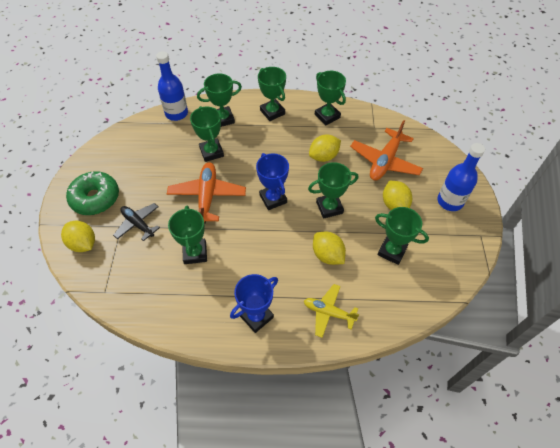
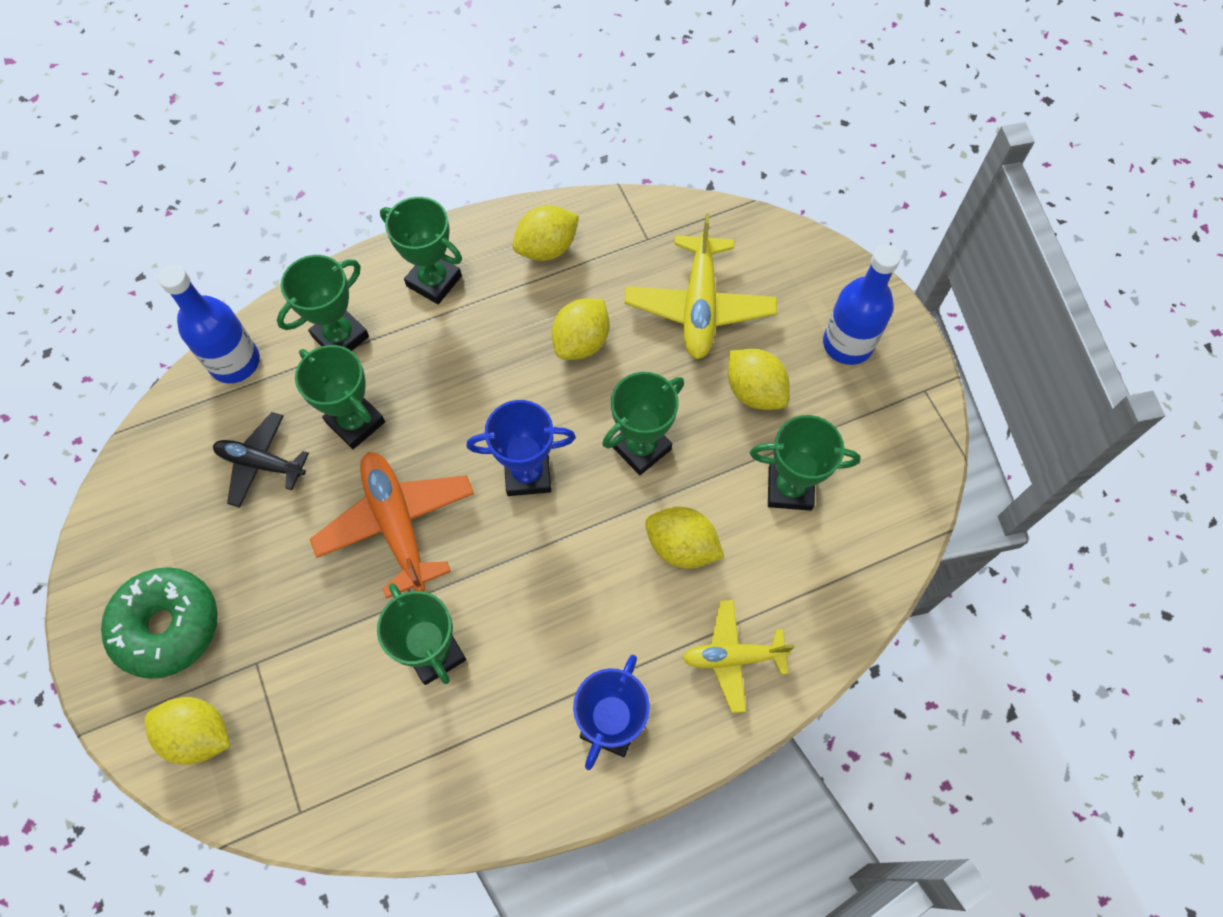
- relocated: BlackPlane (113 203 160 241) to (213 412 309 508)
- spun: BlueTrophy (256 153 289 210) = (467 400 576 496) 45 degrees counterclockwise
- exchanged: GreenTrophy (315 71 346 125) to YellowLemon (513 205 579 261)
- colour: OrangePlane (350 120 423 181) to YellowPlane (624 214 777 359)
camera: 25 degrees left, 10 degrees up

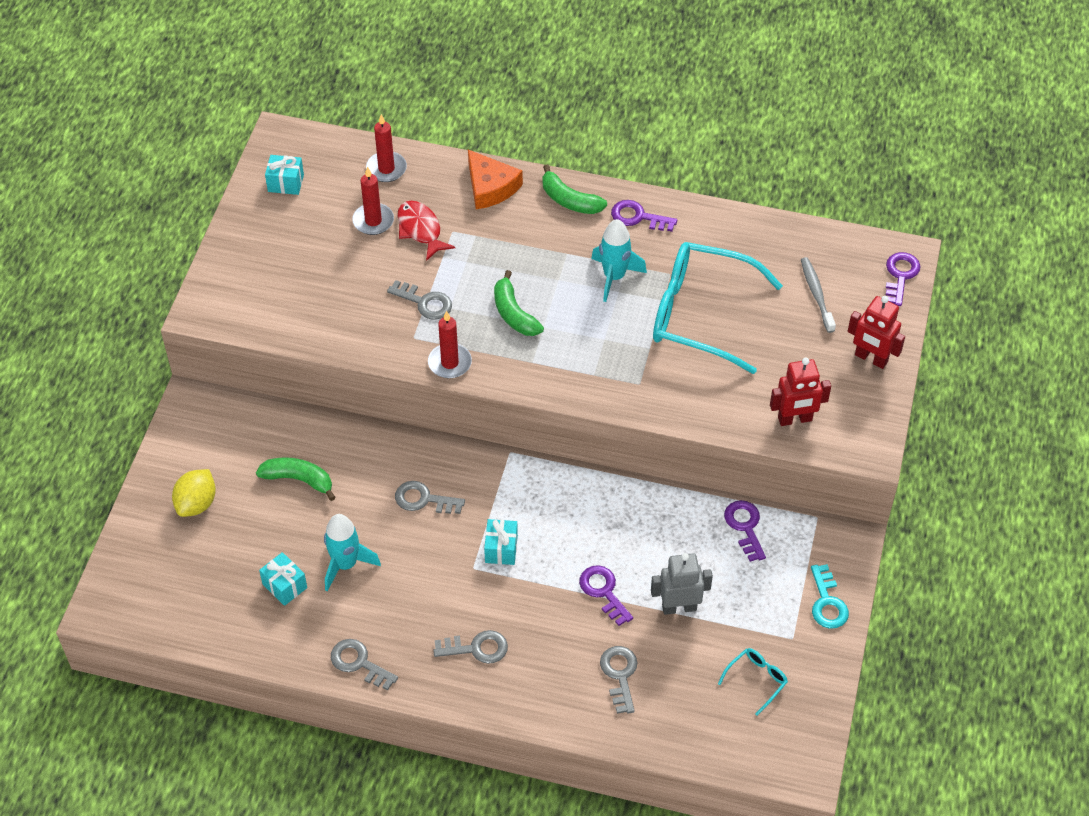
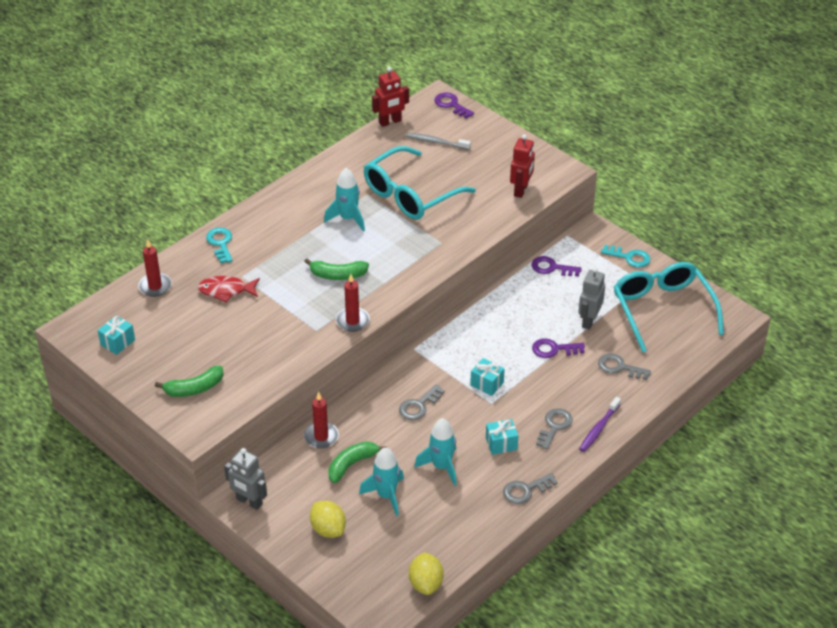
- relocated: TurquoiseGift (259 552 307 606) to (486 419 518 455)
- relocated: RedCandle (352 167 394 235) to (304 392 339 448)
- missing: GreyKey (387 280 452 320)
- exchanged: OrangeCheese (468 150 523 209) to TurquoiseKey (206 227 233 263)
- relocated: GreenBanana (542 164 607 214) to (155 366 224 397)
- missing: PurpleKey (611 200 677 232)
- size: TurquoiseGlasses (718 648 788 716) = (614 262 724 353) x2.46
- relocated: RedRobot (848 296 905 369) to (372 67 409 127)
- appeared: GreyRobot (224 448 267 510)
- appeared: TurquoiseRocket (359 447 404 516)
- appeared: YellowLemon (409 552 444 595)
- appeared: PurpleToothbrush (579 397 621 452)
camera: 60 degrees left, 10 degrees down

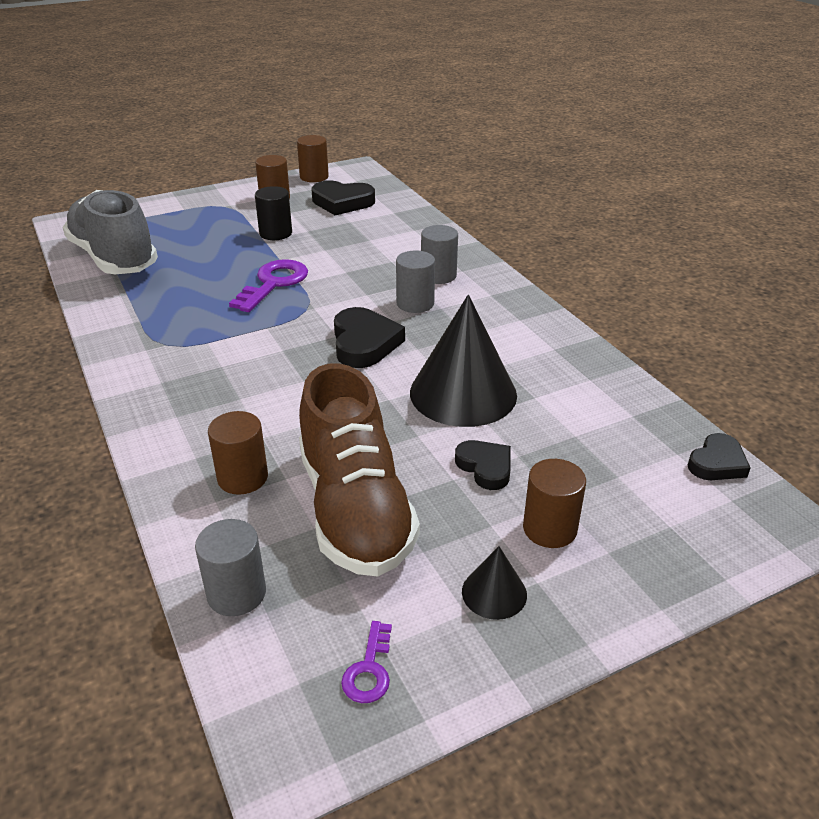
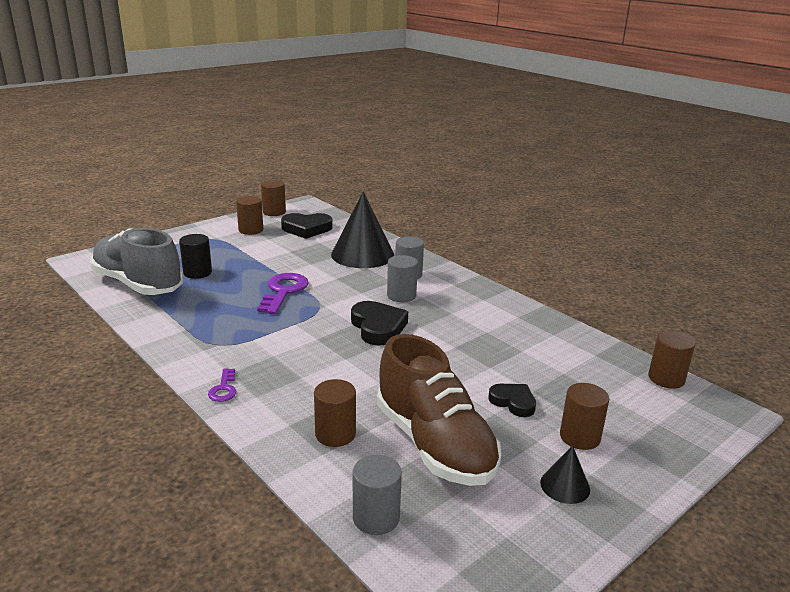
- relocated: BlackCylinder (255 186 292 240) to (179 234 212 279)
- relocated: PurpleKey (341 621 392 703) to (208 368 236 402)
- relocated: BlackCone (410 295 517 427) to (331 191 394 268)
- exchanged: BlackHeart (688 433 750 480) to BrownCylinder (648 331 695 389)
camera: 15 degrees left, 10 degrees down

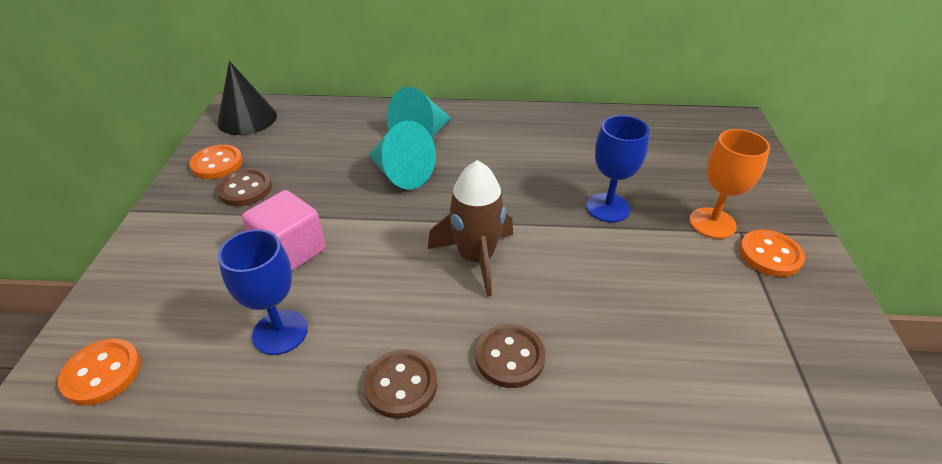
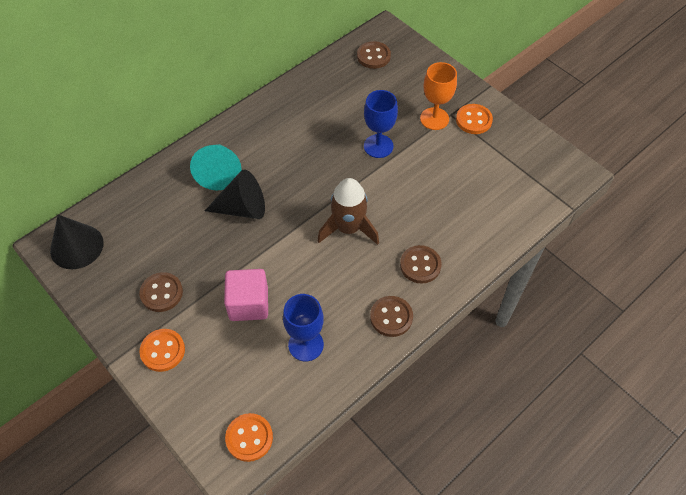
- relocated: OrangeButton (189 145 243 179) to (139 329 185 372)
- colour: TurquoiseCone (368 121 436 190) to BlackCone (205 169 265 219)
- appeared: BrownButton (357 41 391 69)
camera: 45 degrees left, 15 degrees up

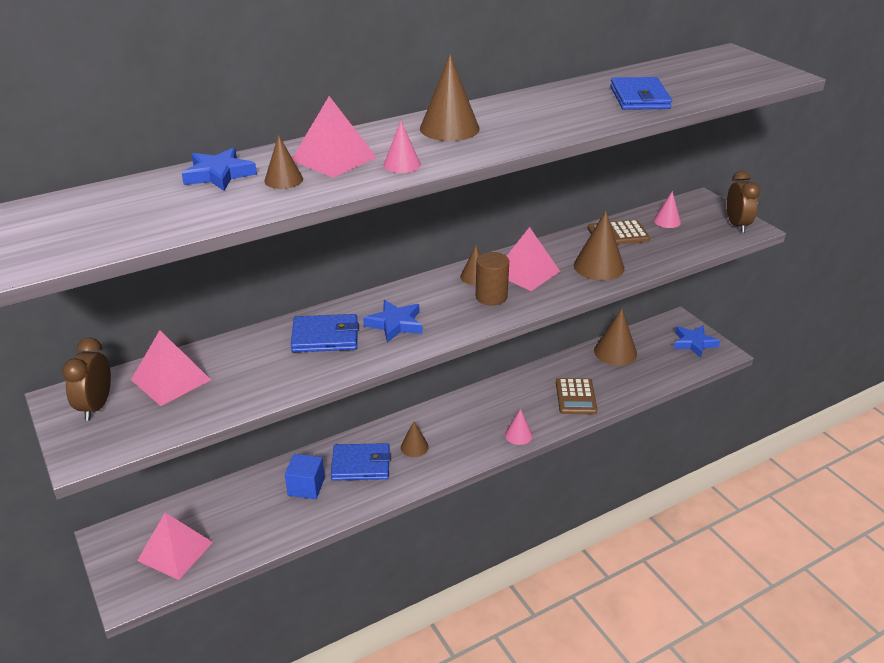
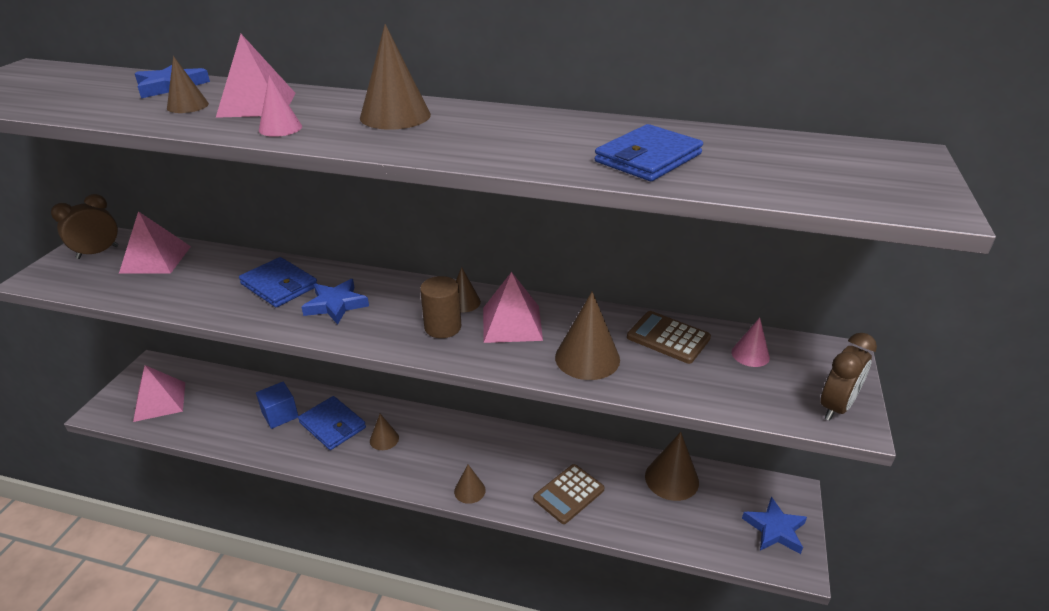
- colour: PinkCone (505 409 533 445) to BrownCone (454 465 486 504)
camera: 45 degrees right, 0 degrees up

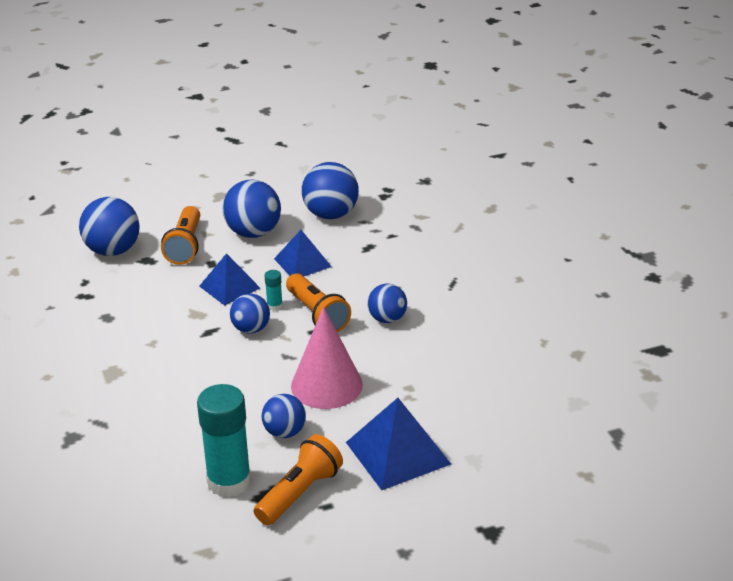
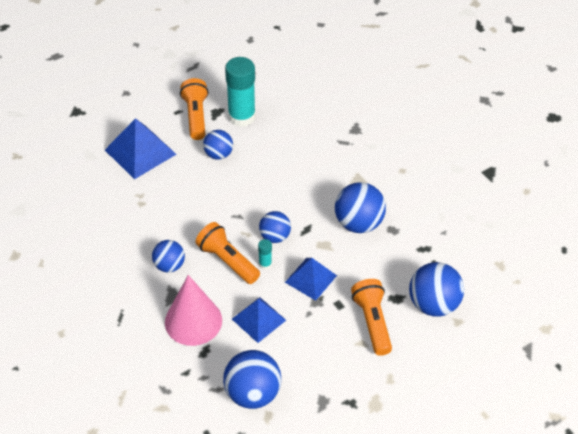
- relocated: BlueBall (223 180 281 238) to (335 182 386 233)
- spun: OrangeFlashlight (254 434 343 525) = (180 78 209 140) 150 degrees clockwise
- relocated: PinkCone (291 307 363 409) to (165 275 222 346)
camera: 165 degrees right, 15 degrees up

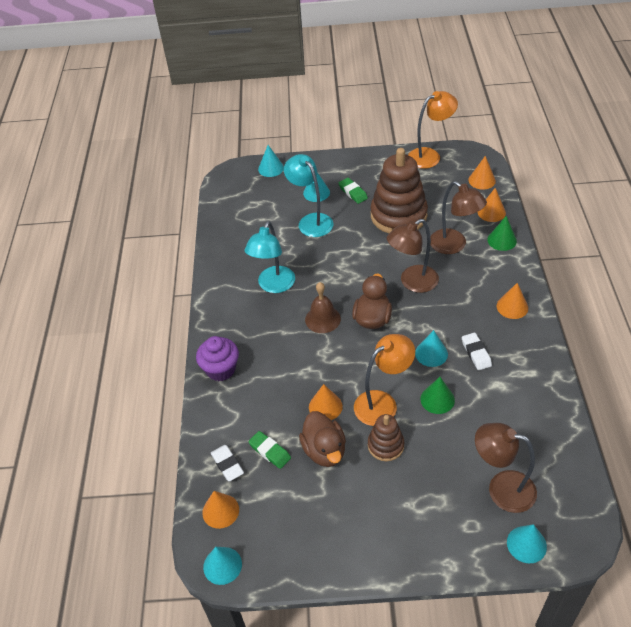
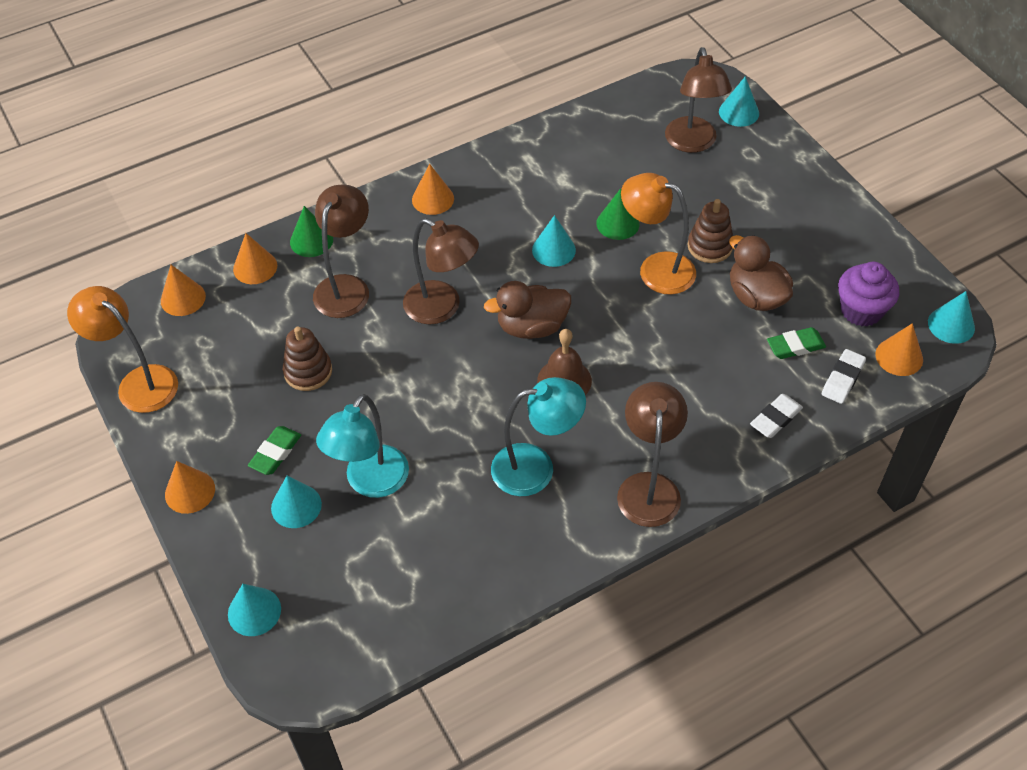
- relocated: PurpleCupcake (196 336 239 381) to (838 262 899 326)
- spun: GreenEraser (248 431 291 469) = (767 327 826 359) 60 degrees clockwise
- spun: BrownDuck (299 411 346 467) = (729 235 793 311) 75 degrees counterclockwise
- relocated: OrangeCone (309 384 343 420) to (165 461 215 514)
- size: BrownStackingToy (370 148 428 233) = (283 326 332 391) x0.51
- relocated: WhiteEraser (462 333 492 370) to (750 394 803 438)
- appeared: BrownLamp (617 382 688 527)
camera: 120 degrees left, 5 degrees up

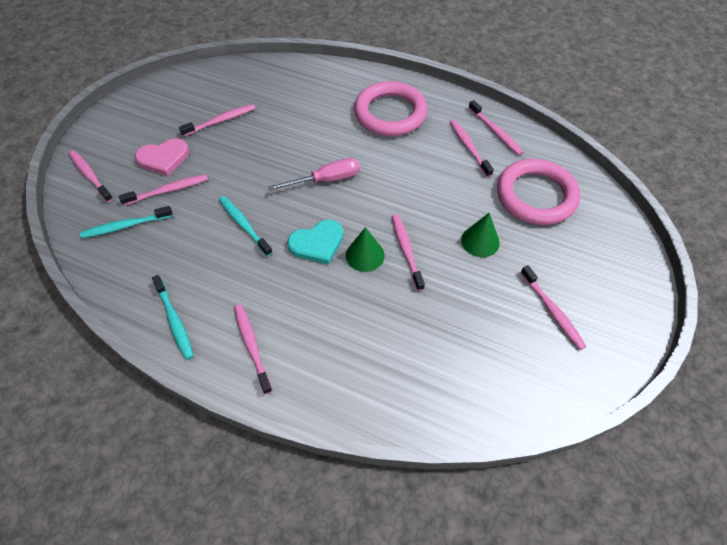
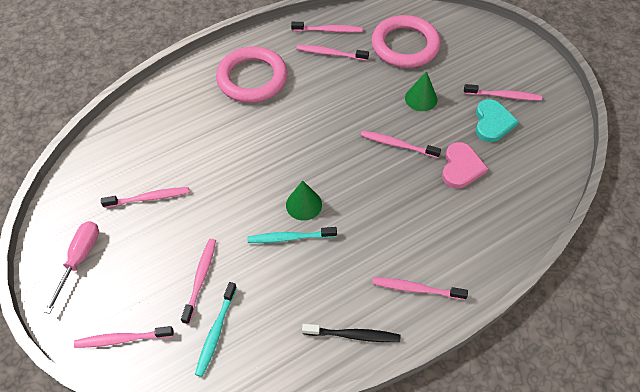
- relocated: PinkHeart (135 138 189 176) to (442 142 488 188)
- colour: TurquoiseToothbrush (152 275 194 360) to BlackToothbrush (302 324 400 342)
- spun: PinkToothbrush (179 104 256 137) = (101 187 190 208) 75 degrees clockwise
- relocated: PinkScrewdriver (268 158 360 191) to (44 221 99 314)
- relocated: TurquoiseHeart (287 219 343 265) to (476 99 519 142)
- relocated: GreenCone (346 227 385 272) to (286 180 322 221)
camera: 55 degrees left, 0 degrees up

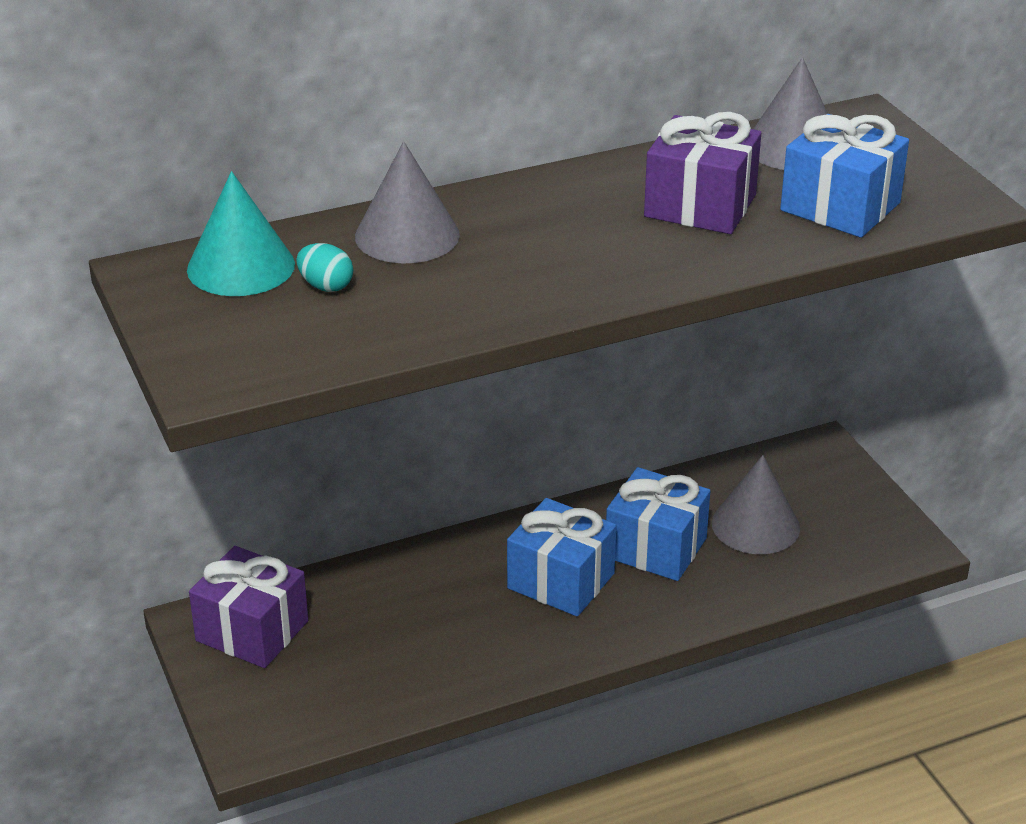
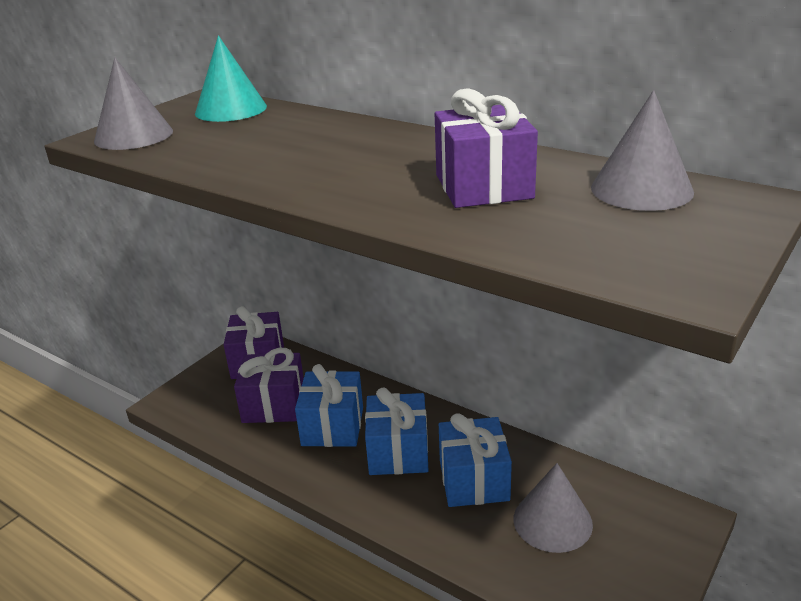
- missing: TurquoiseEgg (296 243 353 292)
- relocated: GreyCone (355 141 460 264) to (94 57 173 150)
- relocated: BlueGift (780 114 909 238) to (295 364 363 447)
- appeared: PurpleGift (234 348 304 423)
camera: 60 degrees right, 5 degrees down

